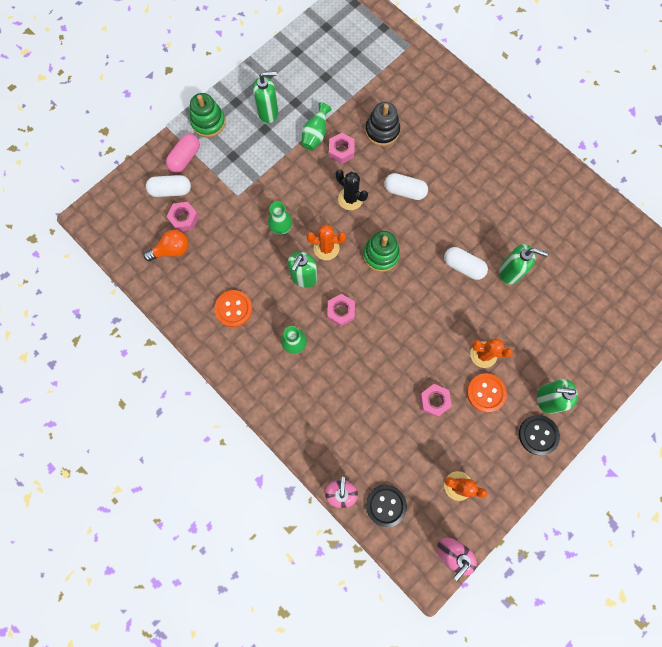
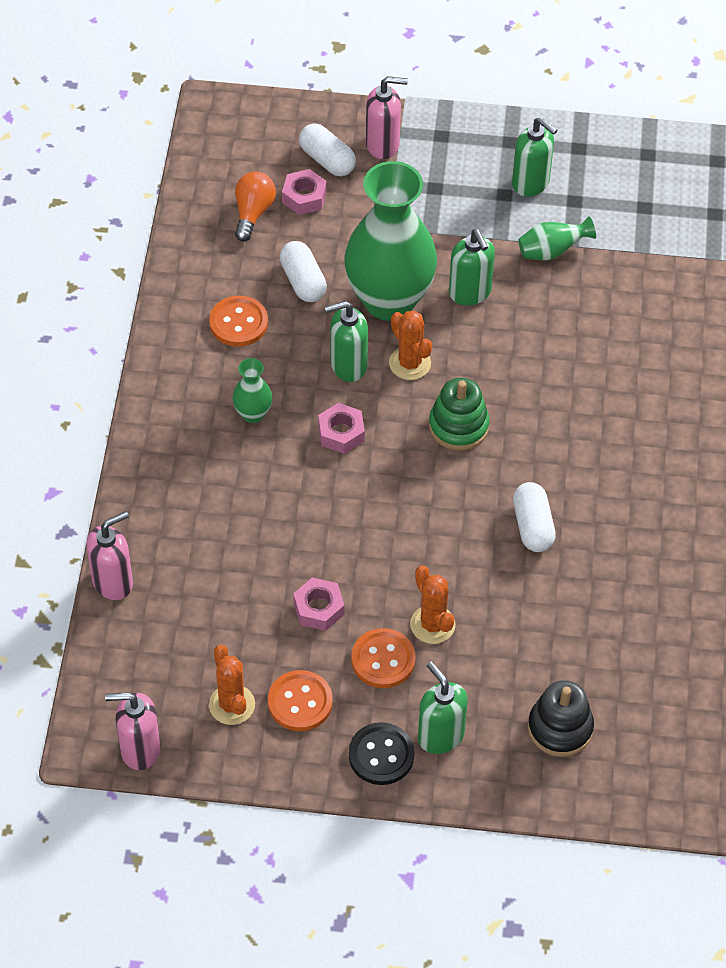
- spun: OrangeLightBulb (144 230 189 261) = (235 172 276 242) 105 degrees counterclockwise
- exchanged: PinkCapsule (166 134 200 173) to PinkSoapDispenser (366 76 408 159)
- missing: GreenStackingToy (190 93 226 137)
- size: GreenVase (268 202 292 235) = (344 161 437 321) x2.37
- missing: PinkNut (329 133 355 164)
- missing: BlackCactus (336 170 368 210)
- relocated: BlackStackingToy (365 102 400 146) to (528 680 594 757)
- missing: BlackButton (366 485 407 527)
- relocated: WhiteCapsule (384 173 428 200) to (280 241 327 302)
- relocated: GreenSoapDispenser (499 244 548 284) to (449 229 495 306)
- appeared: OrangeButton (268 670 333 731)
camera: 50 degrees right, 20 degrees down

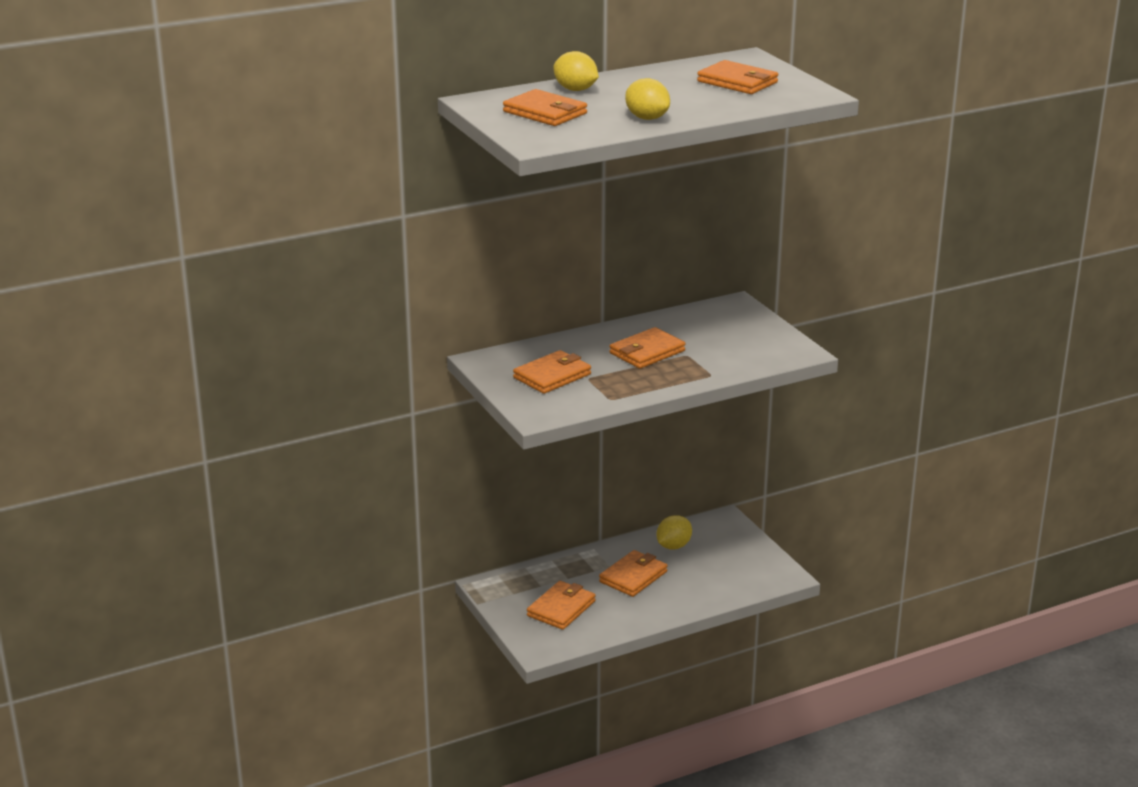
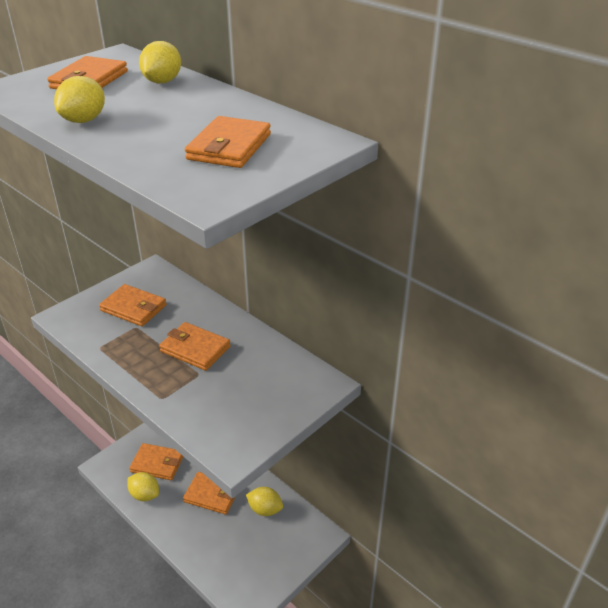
- appeared: YellowLemon (128 472 159 501)
camera: 70 degrees right, 10 degrees up

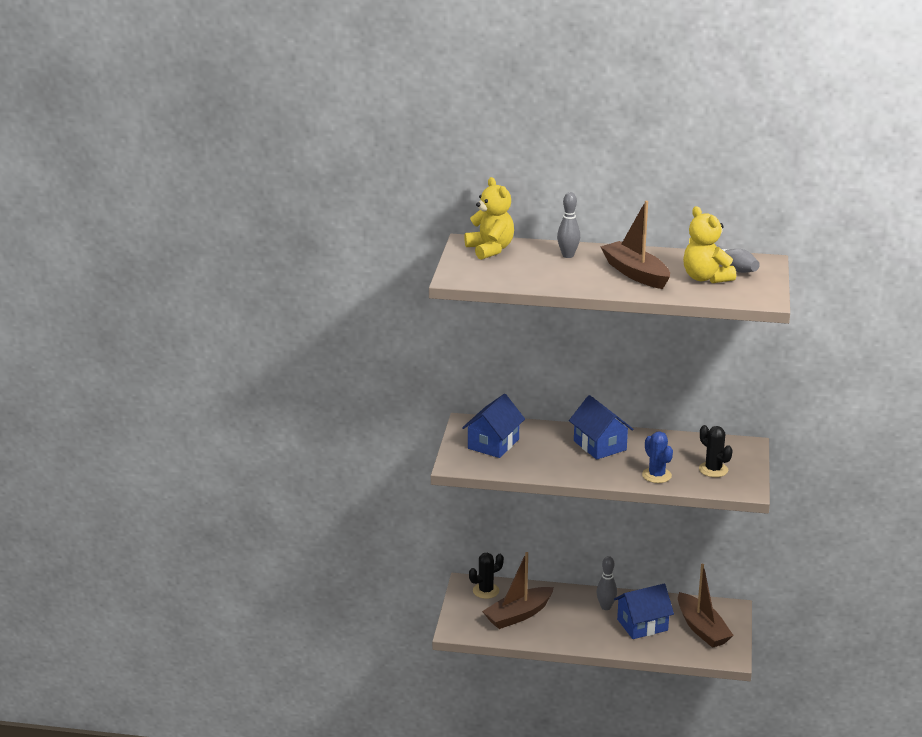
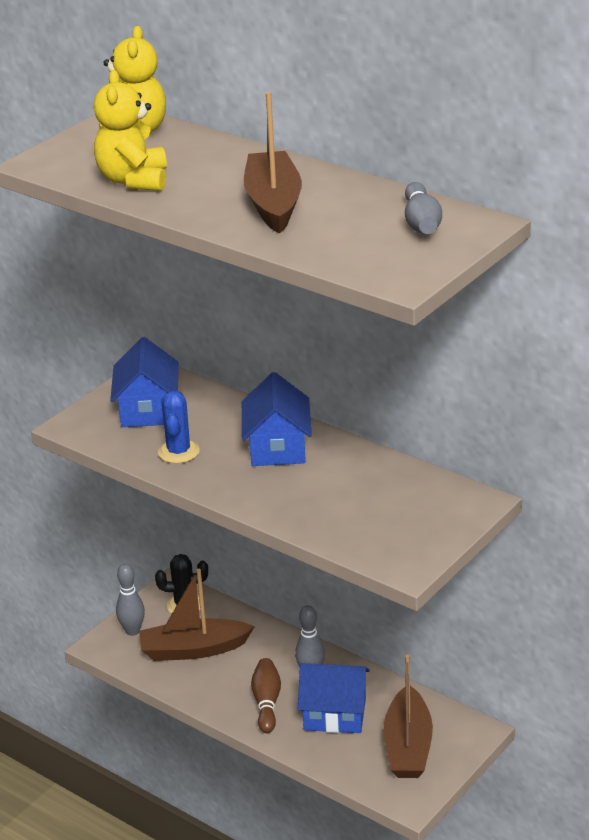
- spun: BlueHouse (462 394 525 458) = (110 337 179 427) 60 degrees counterclockwise
- relocated: GreyBowlingPin (557 192 580 258) to (116 564 145 636)
- relocated: BlueCactus (642 431 673 483) to (158 390 200 464)
- relocated: YellowTeddyBear (683 206 736 283) to (94 70 167 191)
- missing: BlackCactus (699 425 733 477)
- appeared: BrownBowlingPin (251 658 281 733)
camera: 30 degrees right, 5 degrees up

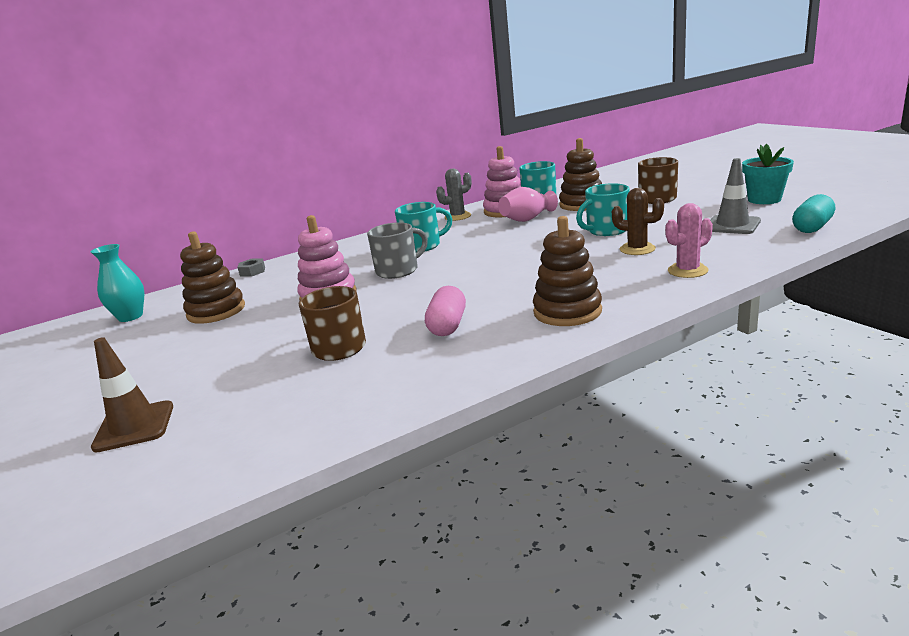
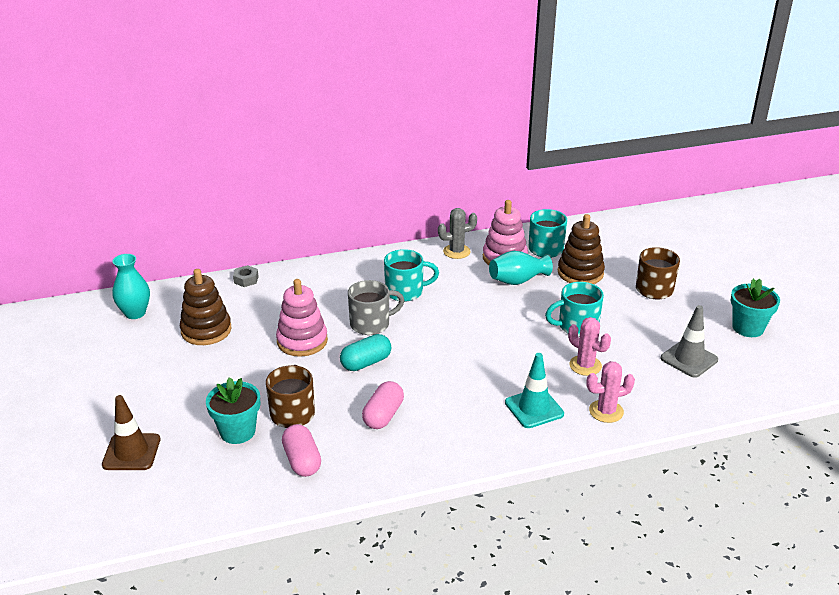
- colour: PinkVase (498 187 558 222) to TurquoiseVase (489 251 553 285)
- missing: BrownStackingToy (533 216 602 326)
- colour: BrownCactus (612 188 664 255) to PinkCactus (568 317 611 376)
- relocated: TurquoiseCapsule (792 194 835 233) to (340 334 391 371)
- appeared: TurquoiseFlowerPot (206 377 260 444)
- appeared: PinkCapsule (282 424 321 477)
- appeared: TurquoiseTrafficCone (505 353 564 428)
camera: 10 degrees right, 10 degrees up

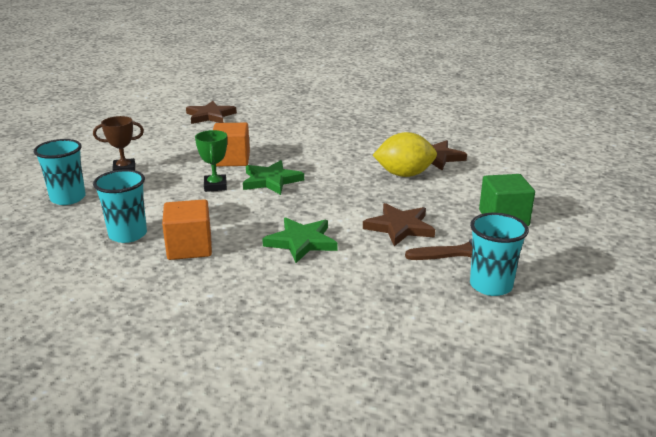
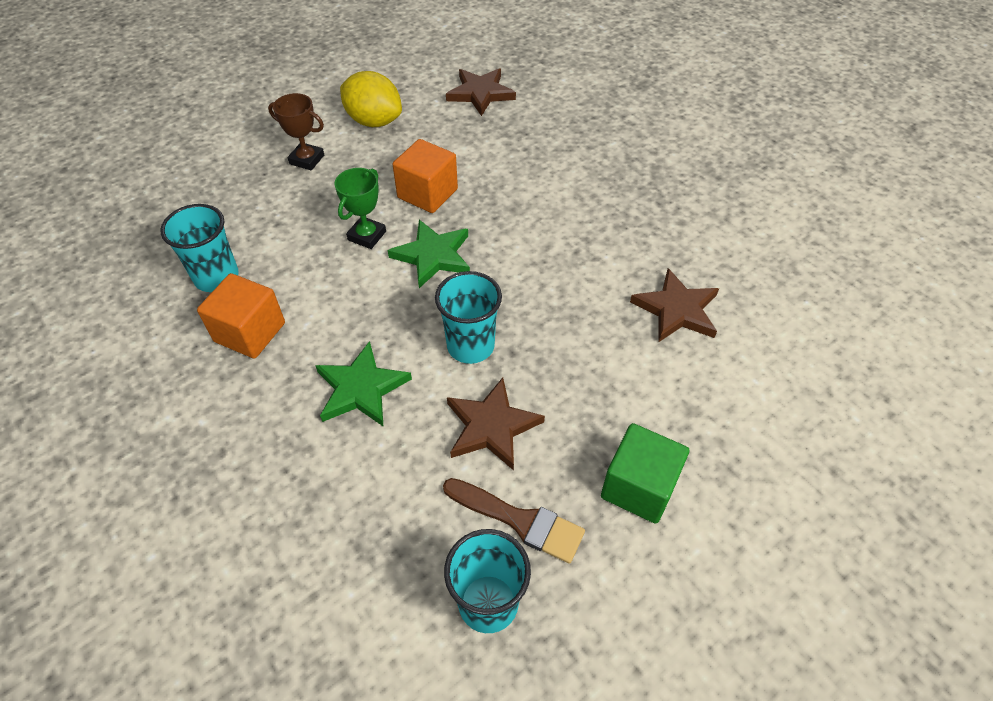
- relocated: TurquoiseCup (34 139 86 205) to (435 271 502 364)
- relocated: YellowLemon (373 132 437 177) to (340 71 402 127)
camera: 35 degrees right, 25 degrees up

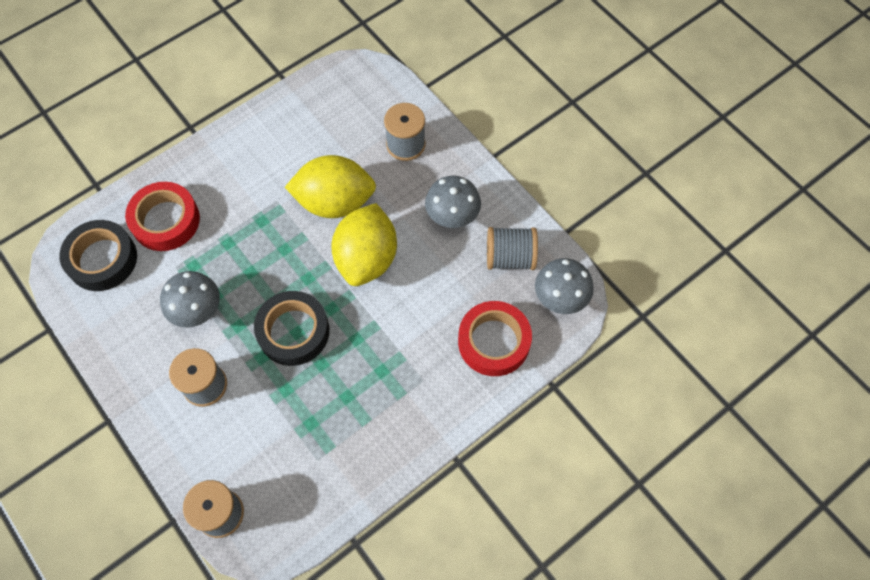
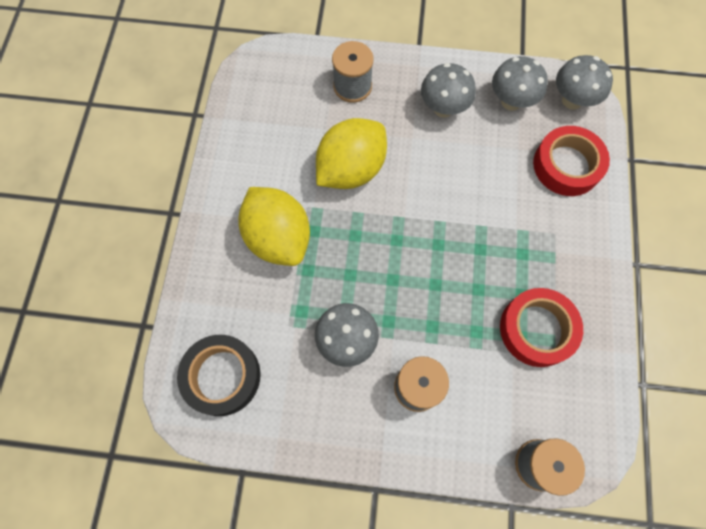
- relocated: RedTape (125 182 200 251) to (500 288 583 367)
- missing: BlackTape (254 291 329 366)
- relocated: YellowLemon (331 203 397 286) to (238 187 310 266)
- exchanged: GreySpool (487 227 538 270) to GreyMushroom (492 56 548 111)
camera: 45 degrees left, 5 degrees up

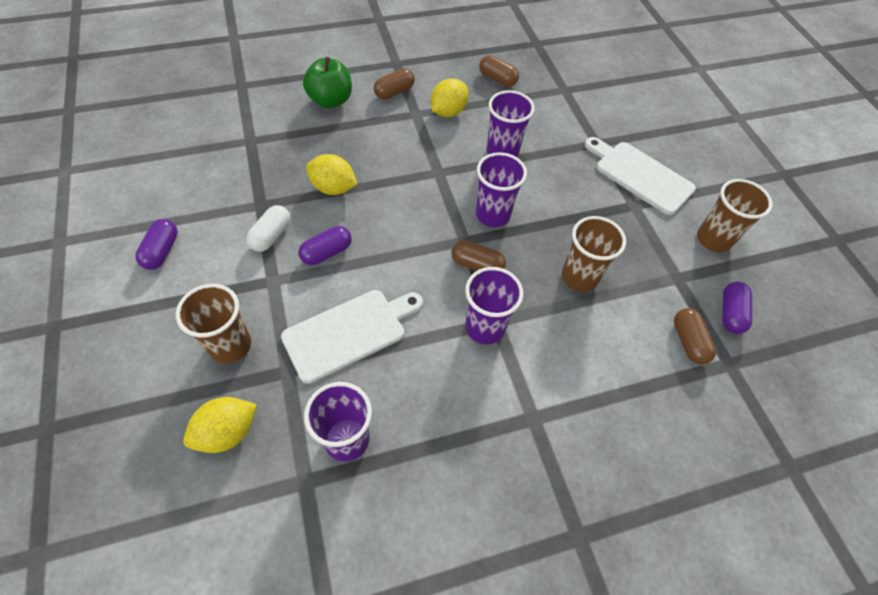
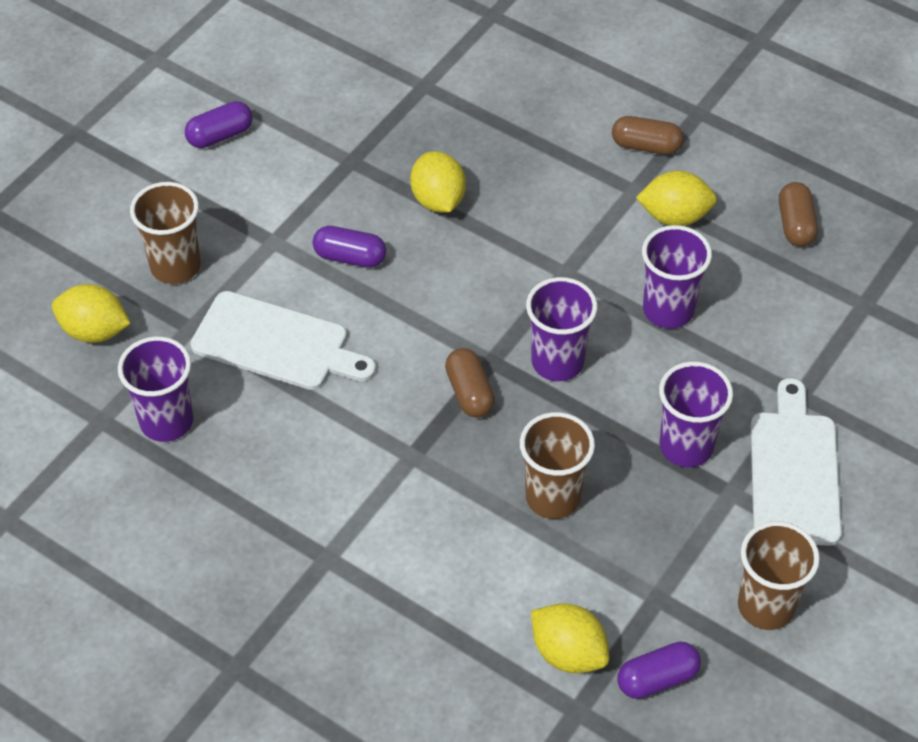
- missing: WhiteCapsule (246 205 291 252)
- missing: GreenApple (303 57 352 108)
- relocated: PurpleCup (465 267 523 345) to (659 361 733 467)
- exchanged: BrownCapsule (674 308 716 365) to YellowLemon (531 603 609 673)
camera: 55 degrees right, 5 degrees down

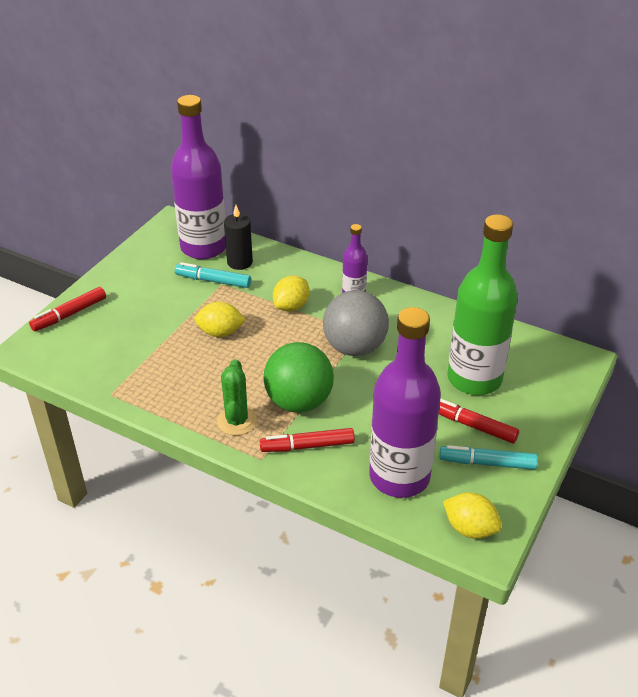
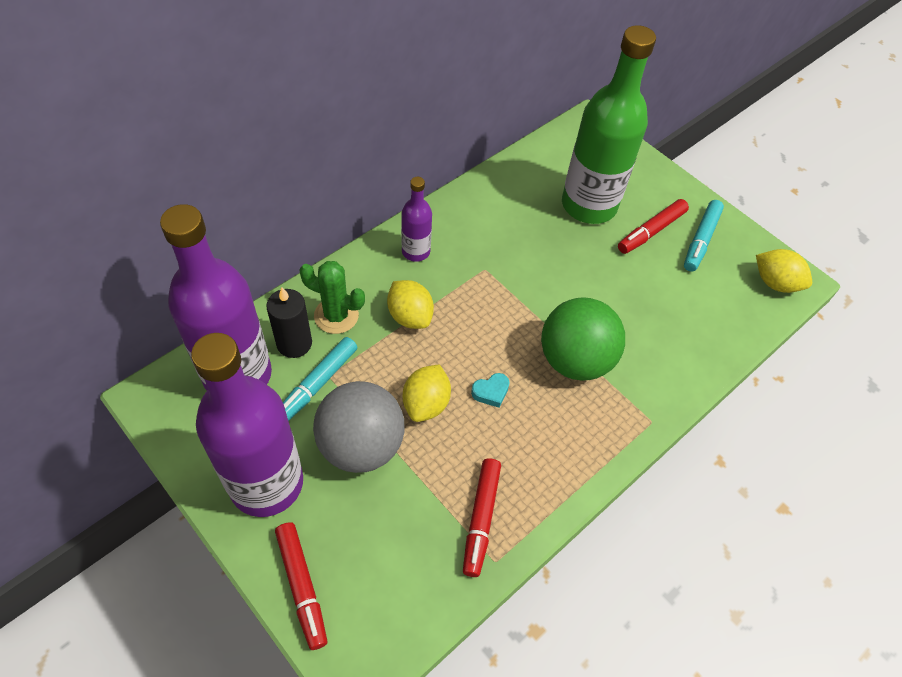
- relocated: GreenCactus (217 359 257 436) to (299 261 365 334)
- relocated: RedMarker (260 428 355 452) to (463 458 501 577)
- relocated: GreyBall (323 290 389 356) to (313 381 405 473)
- relocated: PurpleBottle (369 307 441 498) to (191 333 303 517)
- spun: YellowLemon (443 492 502 539) = (756 249 812 293) 75 degrees clockwise
- appeared: TurquoiseHeart (471 373 510 408)
camera: 75 degrees left, 15 degrees up

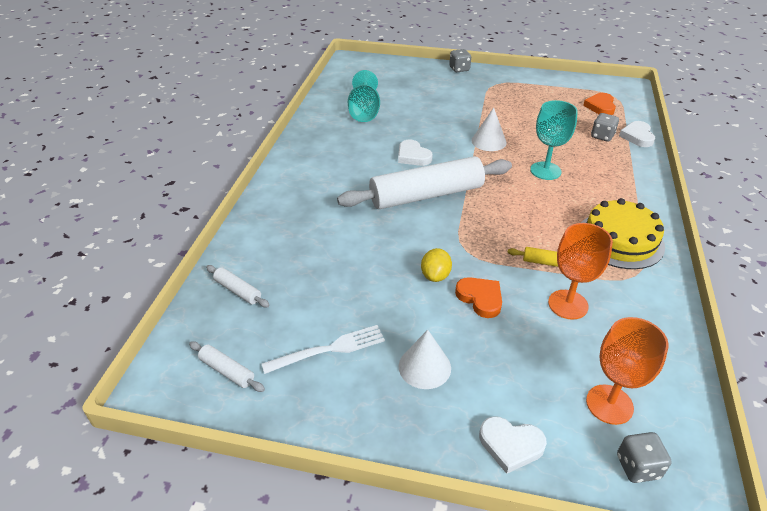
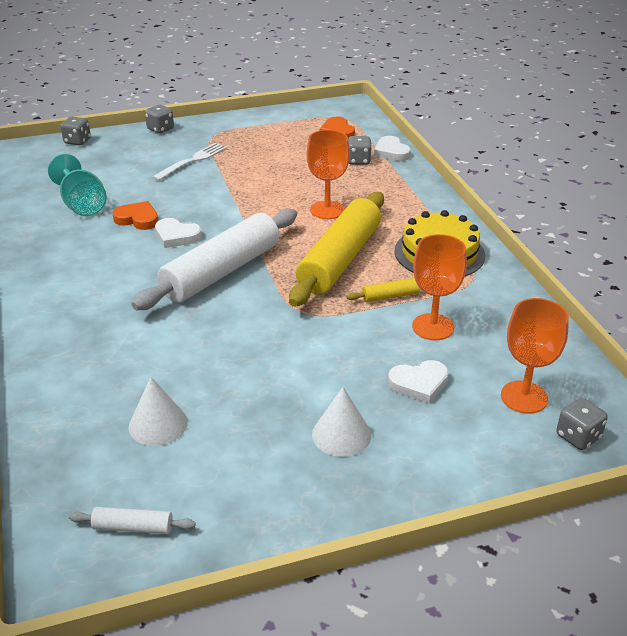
- missing: WhiteRollingPin (206 265 270 307)
- relocated: WhiteFork (262 325 385 374) to (152 143 227 181)
- missing: YellowLemon (421 248 452 282)
- relocated: OrangeHeart (455 277 502 318) to (113 201 158 230)
- relocated: WhiteCone (472 108 507 151) to (129 377 188 446)
- relocated: WhiteHeart (479 416 547 474) to (388 360 449 404)
- colour: TurquoiseGoblet (530 100 578 180) to OrangeGoblet (307 130 350 219)
- appeared: GreyDice (60 117 91 145)
- appeared: YellowRollingPin (289 192 384 307)
camera: 30 degrees left, 5 degrees down

